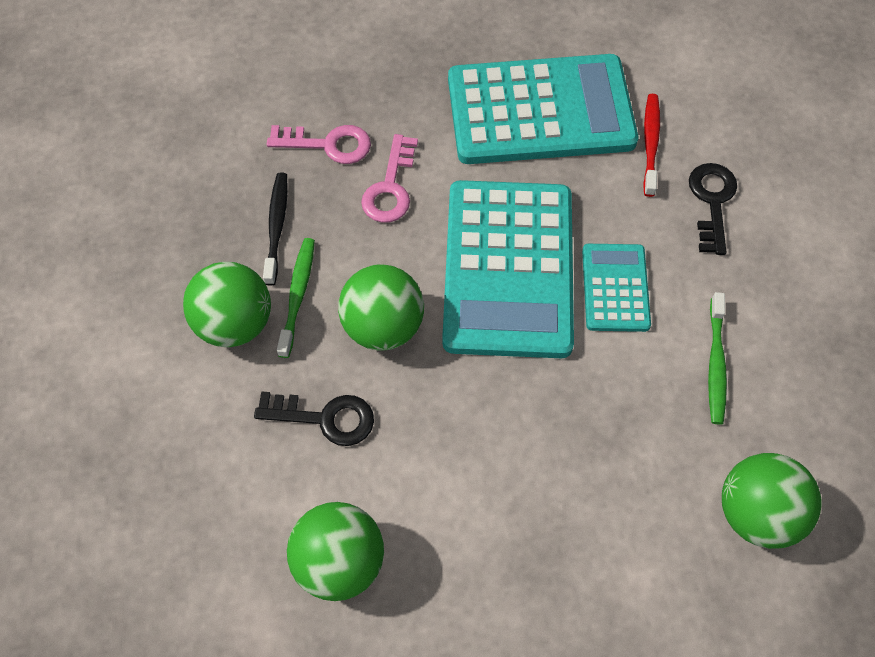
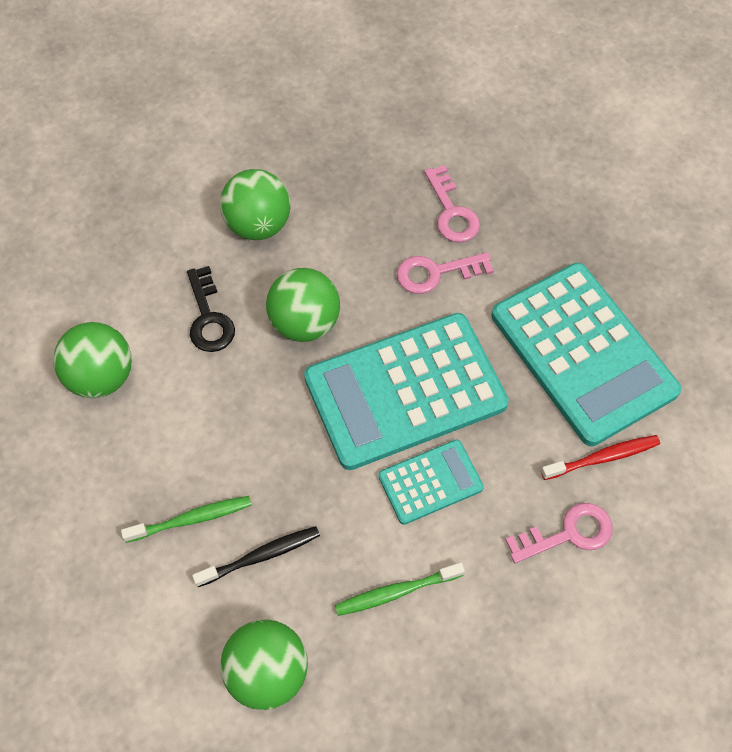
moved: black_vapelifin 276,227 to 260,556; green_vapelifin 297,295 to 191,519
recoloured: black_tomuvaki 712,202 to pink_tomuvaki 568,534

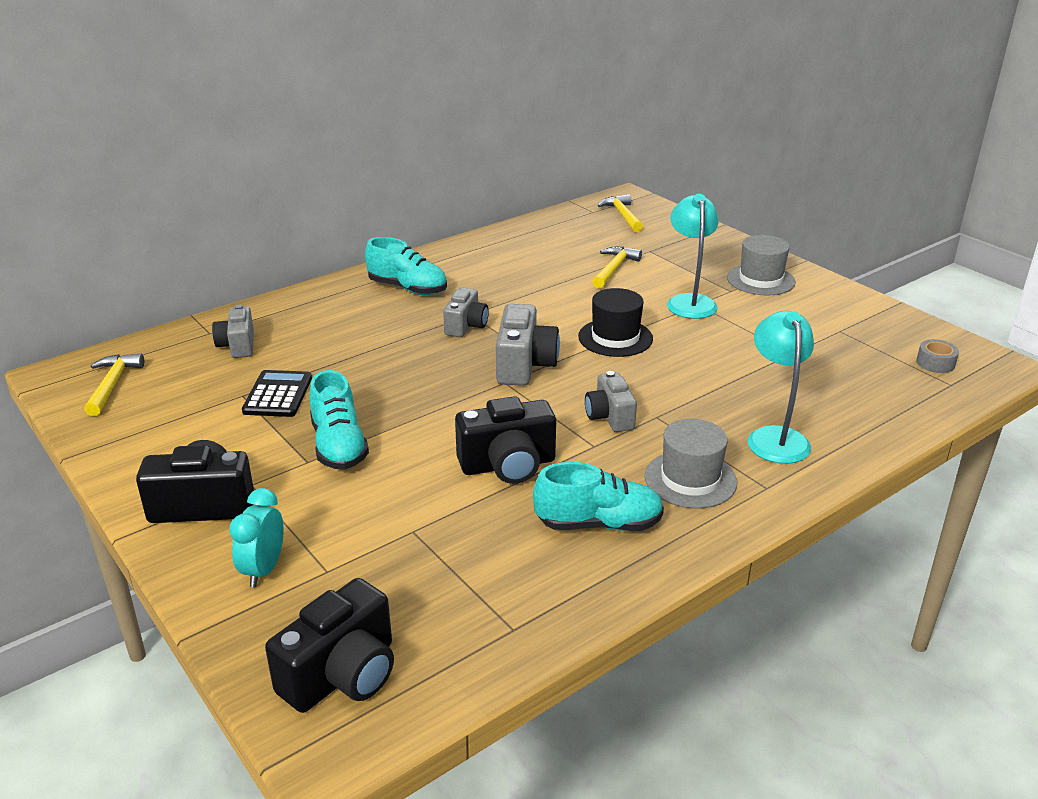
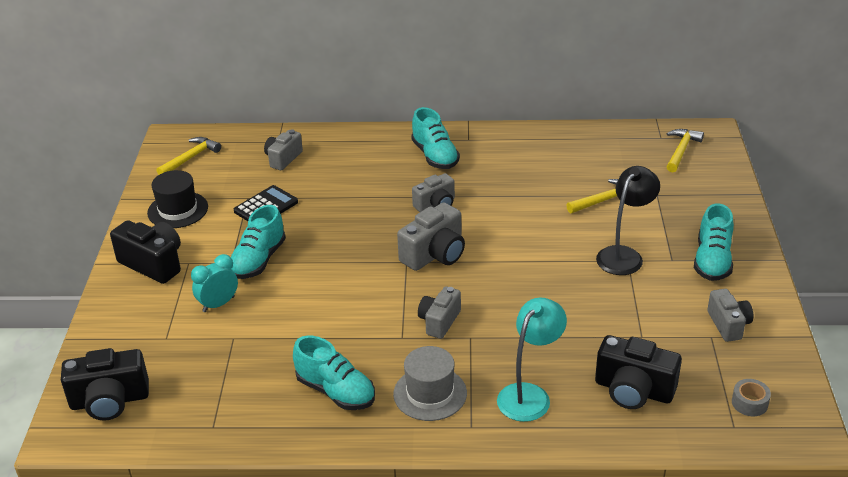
added: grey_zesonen 728,324
moved: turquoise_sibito 263,570 to 218,304; black_zesonen 508,465 to 633,390; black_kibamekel 615,338 to 178,210
replaced: grey_kibamekel 760,280 to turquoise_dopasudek 712,261
recoloured: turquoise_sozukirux 689,301 to black_sozukirux 624,255

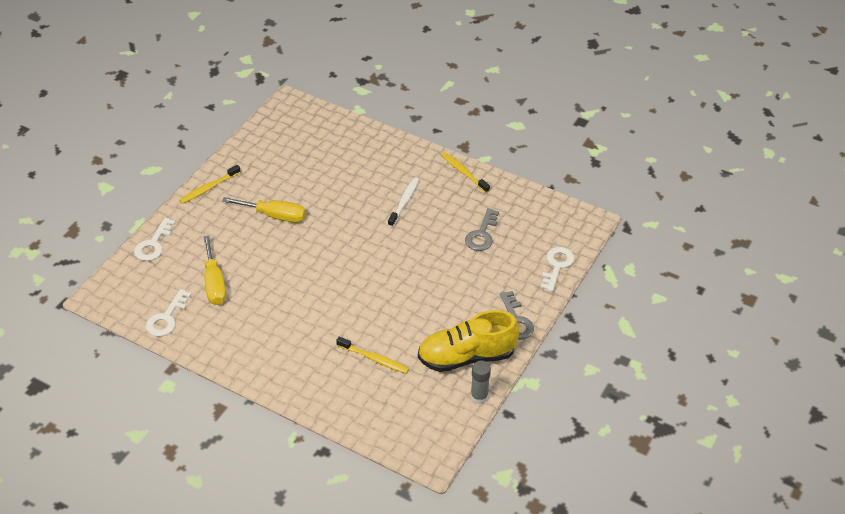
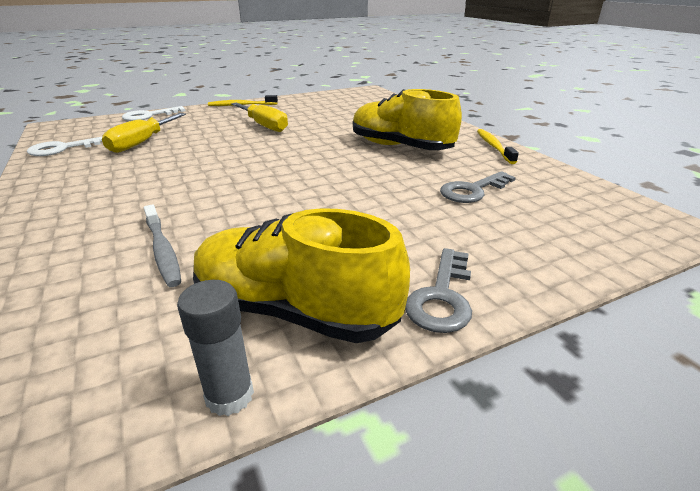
removed: white_tomuvaki 557,266
replaced: white_vapelifin 404,202 to yellow_dopasudek 400,147
recoloured: yellow_vapelifin 374,359 to grey_vapelifin 163,251

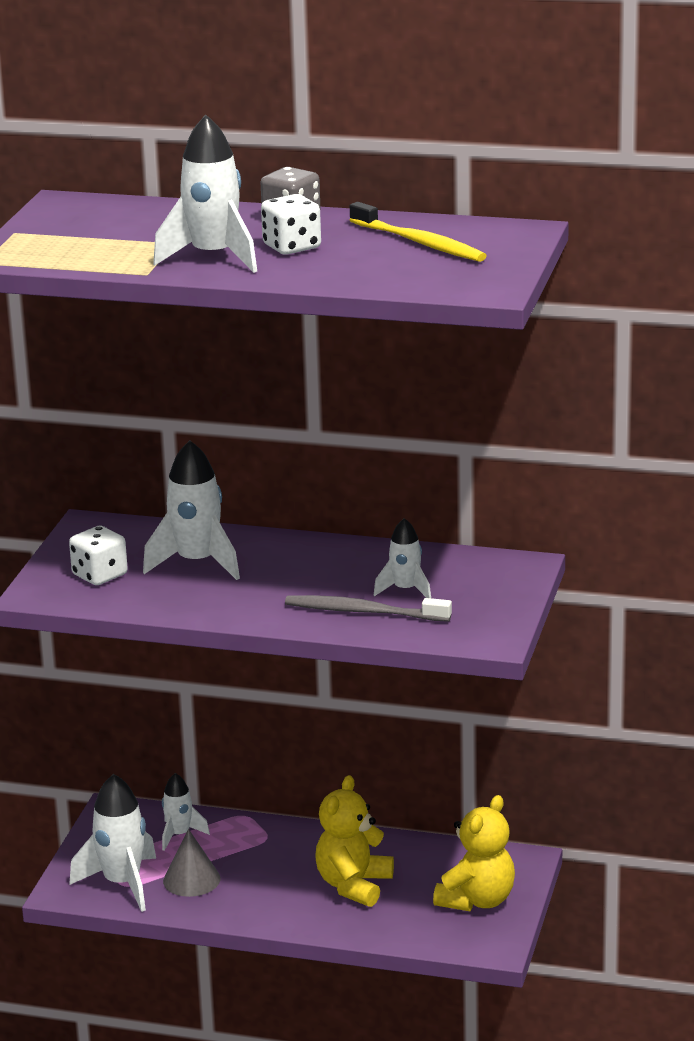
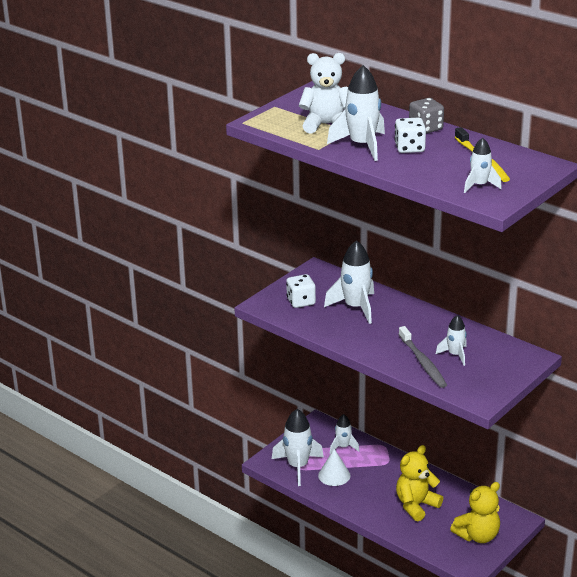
added: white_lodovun 326,125; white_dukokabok 479,185
recoloured: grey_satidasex 191,879 to white_satidasex 334,475
turned: grey_vapelifin 363,612 = 422,362 150 degrees counterclockwise

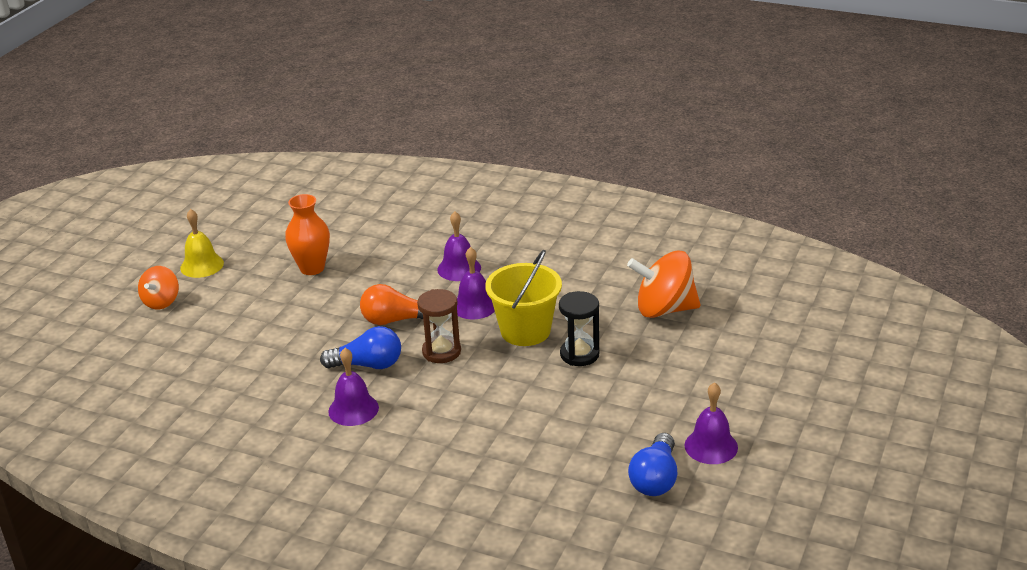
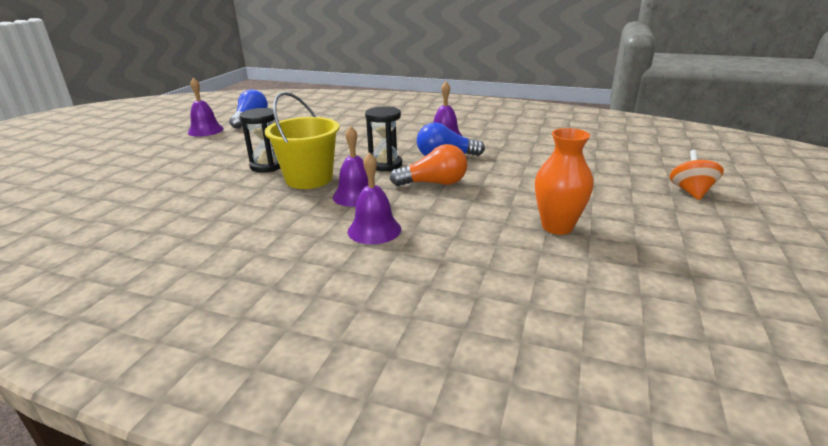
removed: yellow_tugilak 202,265; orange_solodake 664,309
recoloured: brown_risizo 441,352 to black_risizo 385,165

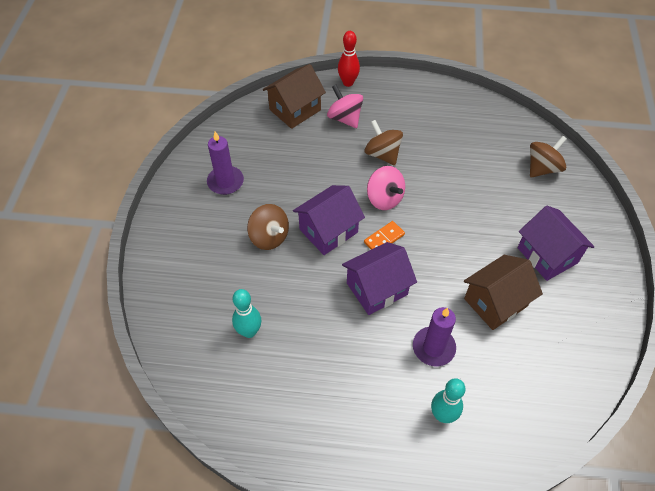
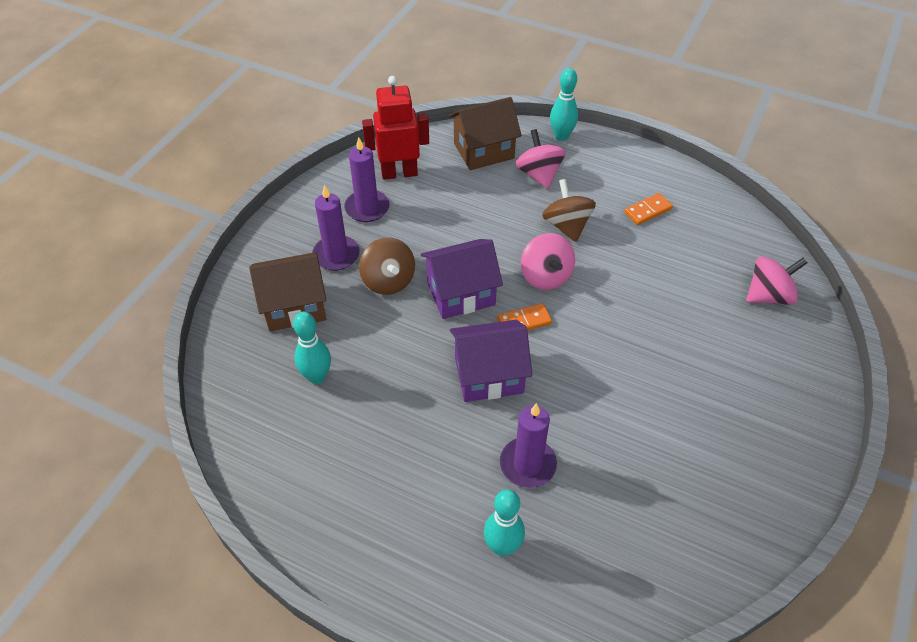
removed: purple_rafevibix 547,255
added: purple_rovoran 336,255; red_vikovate 399,173; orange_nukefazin 648,210
moved: brown_rafevibix 495,302 to 294,306
recoloured: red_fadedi 348,82 to turquoise_fadedi 561,136; brown_solodake 542,168 to pink_solodake 768,296

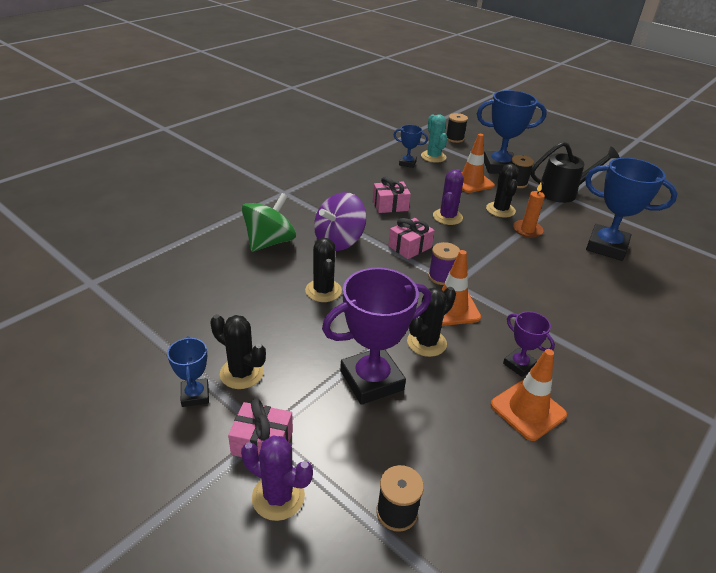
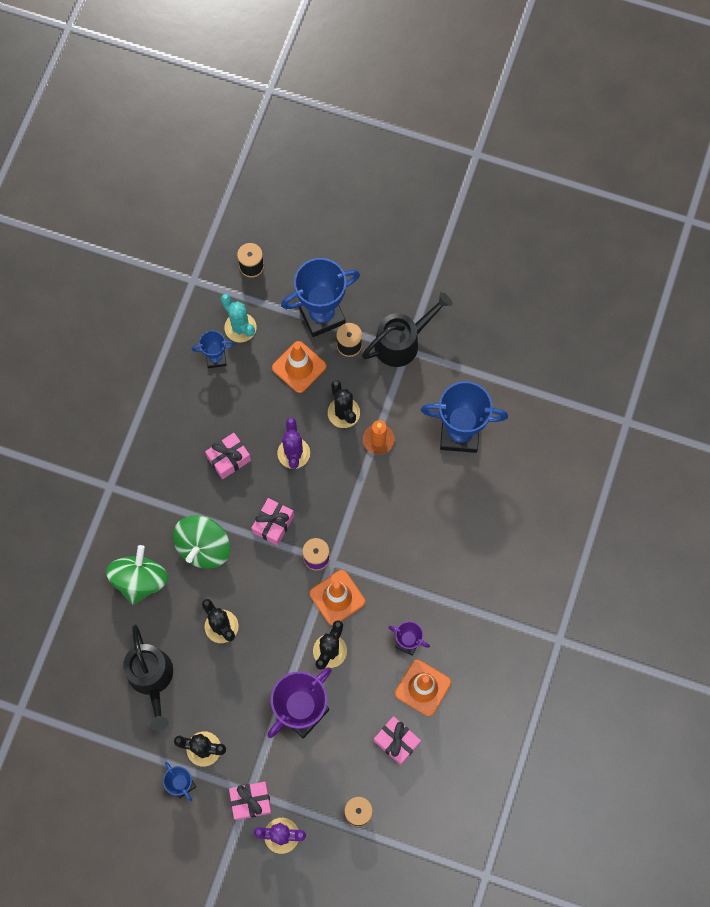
added: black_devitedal 152,678; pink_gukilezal 396,742
recoloured: purple_solodake 339,241 to green_solodake 203,547

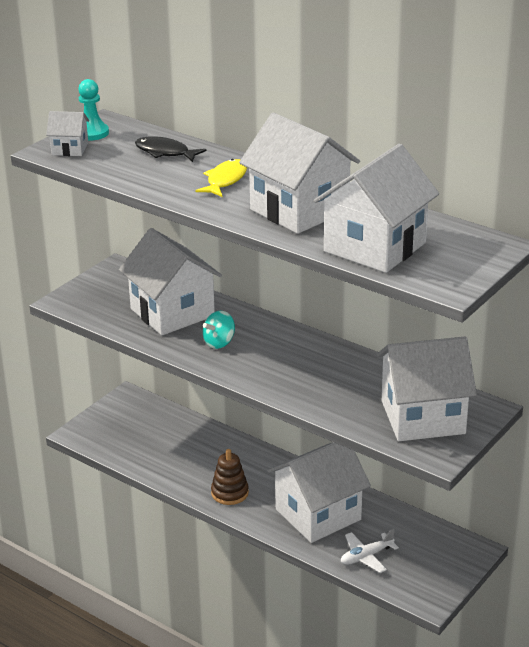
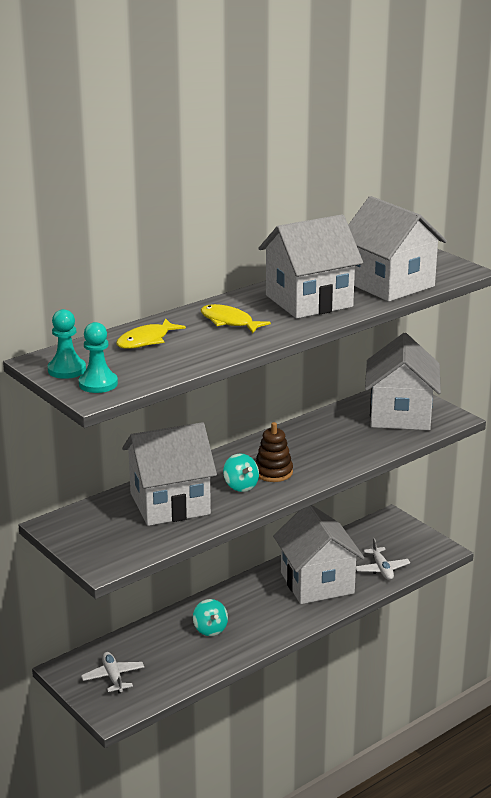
added: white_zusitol 113,677; turquoise_solodake 210,629
moved: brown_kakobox 229,493 to 273,472
replaced: white_rafevibix 70,149 to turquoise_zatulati 98,384
recoloured: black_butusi 165,152 to yellow_butusi 146,340

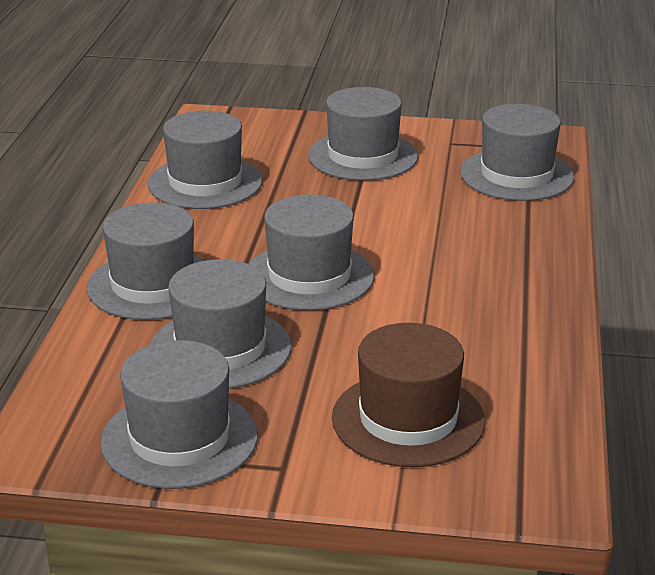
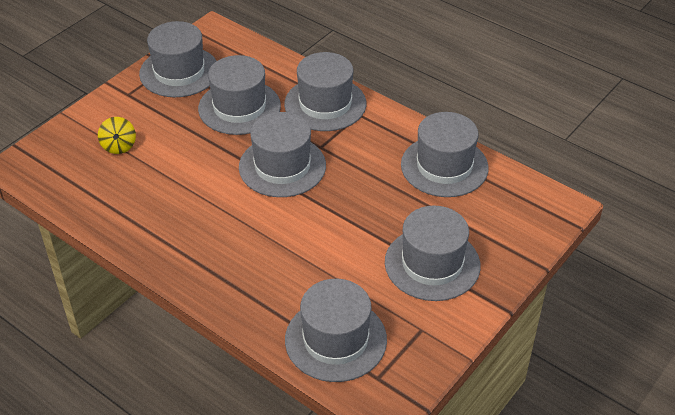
replaced: brown_kibamekel 408,419 to yellow_solodake 119,146

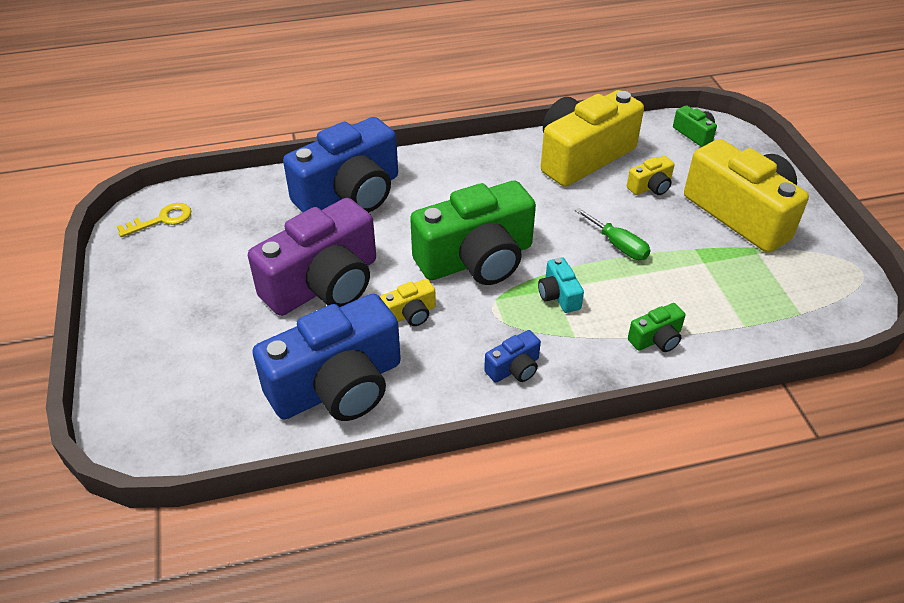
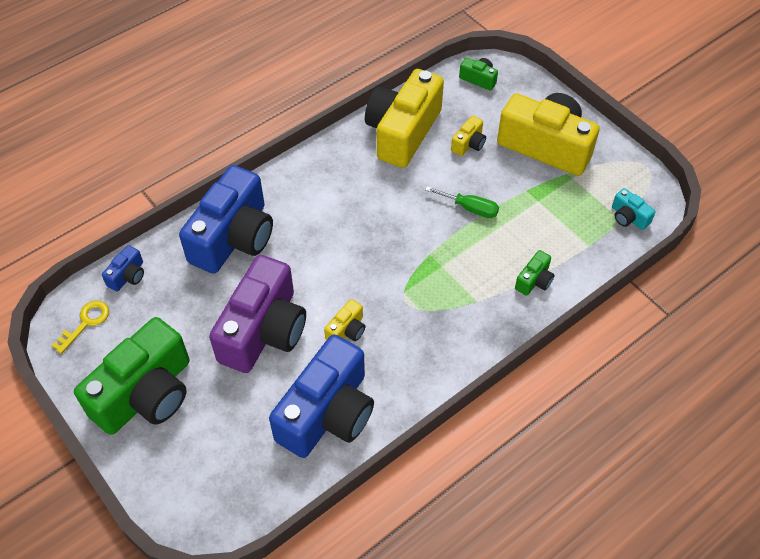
moved: green_zesonen 476,259 to 146,394; blue_zesonen 514,368 to 128,276; turquoise_zesonen 559,295 to 628,217

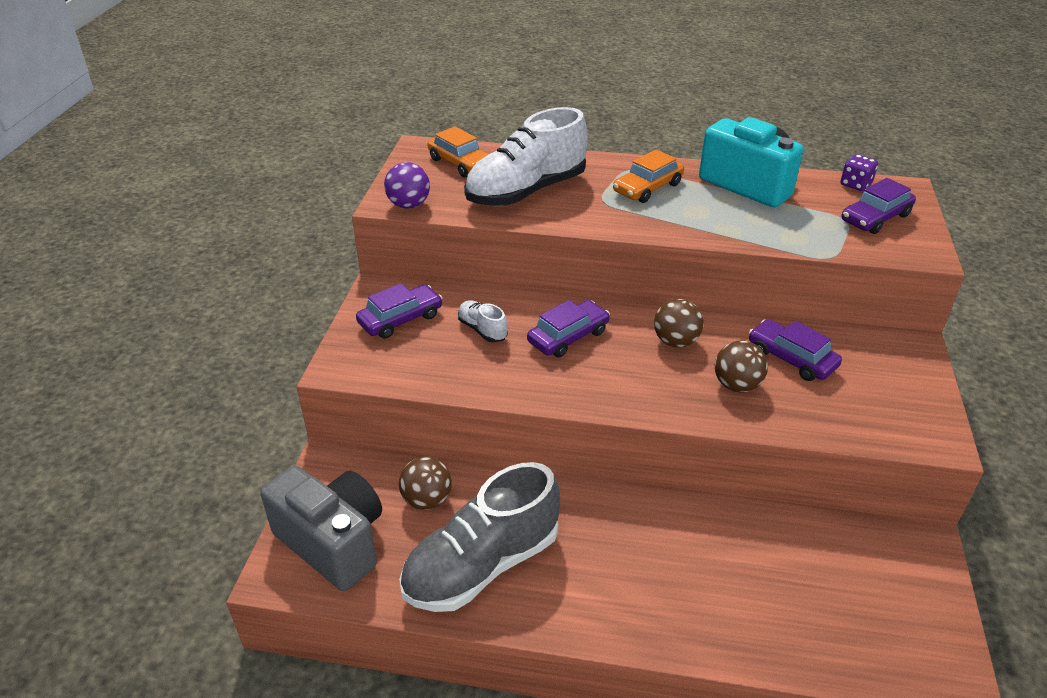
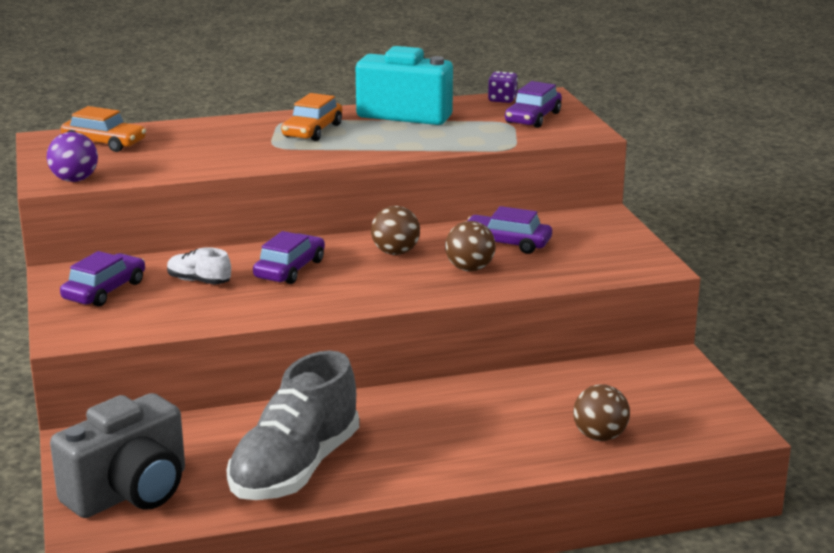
removed: white_dopasudek 526,191
moved: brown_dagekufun 427,500 to 599,436
turned: grey_zesonen 333,542 = 130,492 120 degrees clockwise

